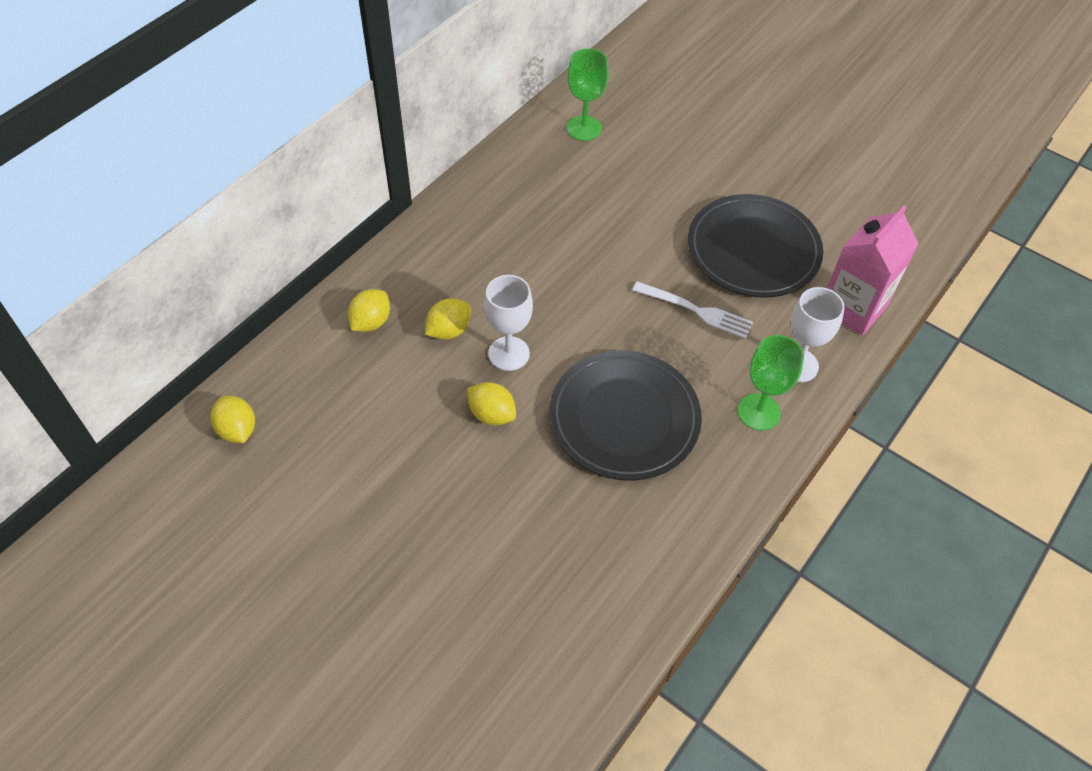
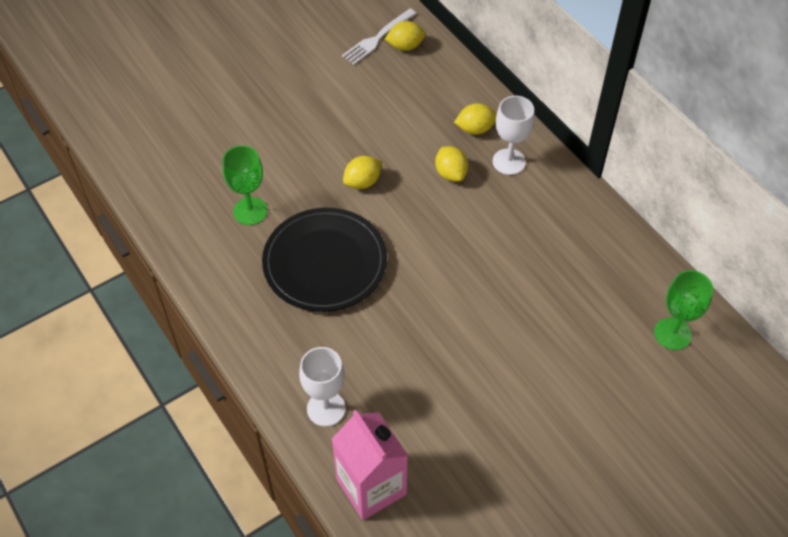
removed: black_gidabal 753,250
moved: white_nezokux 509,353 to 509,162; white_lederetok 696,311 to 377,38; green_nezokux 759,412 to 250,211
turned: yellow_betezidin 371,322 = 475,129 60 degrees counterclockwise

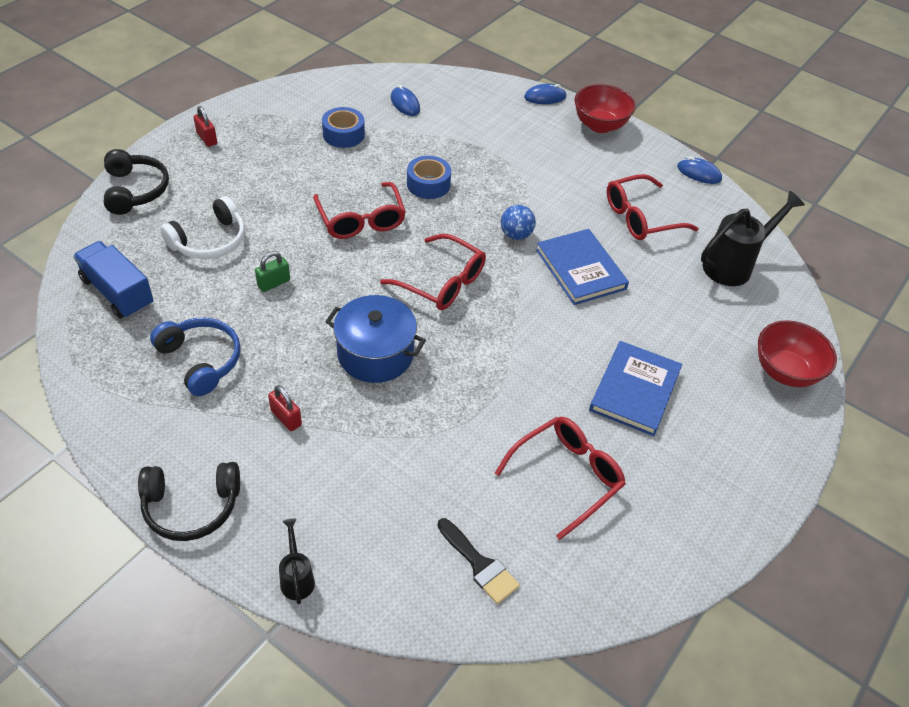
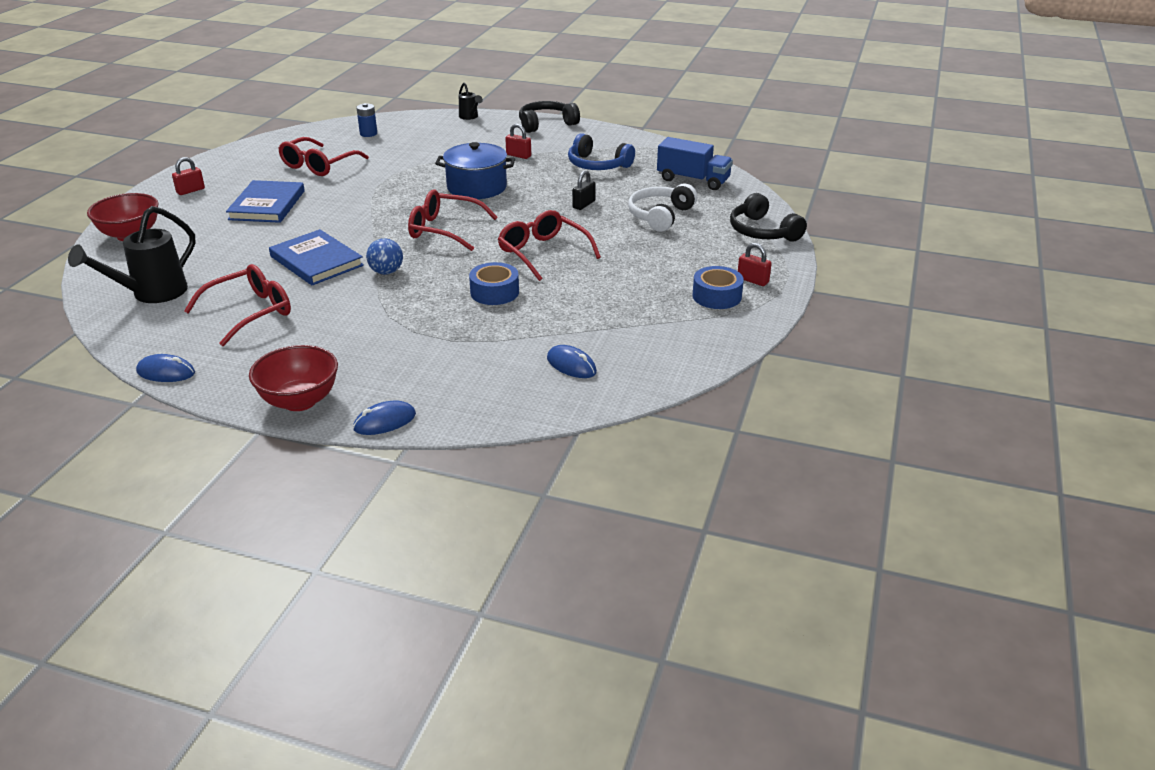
added: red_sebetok 190,191
moved: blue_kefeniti 343,134 to 716,296
replaced: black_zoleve 479,564 to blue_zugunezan 368,134
recoloured: green_sebetok 274,283 to black_sebetok 583,204

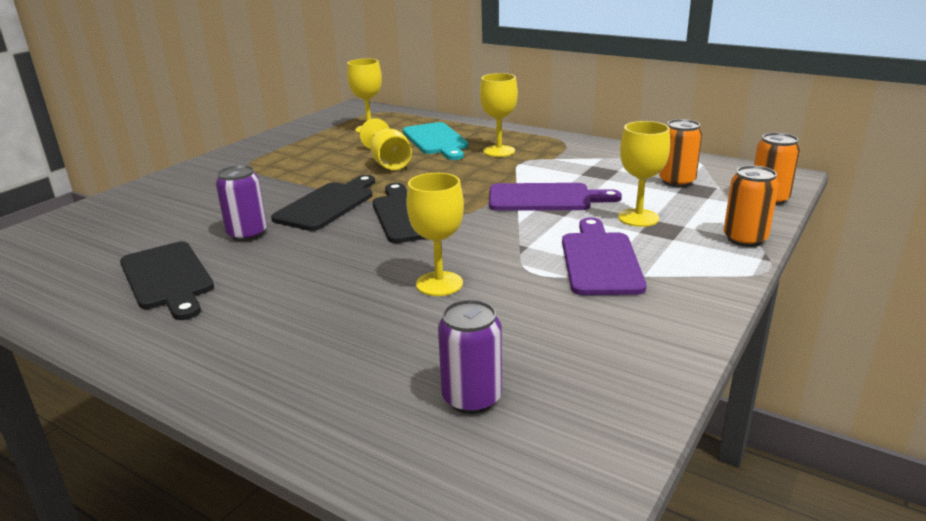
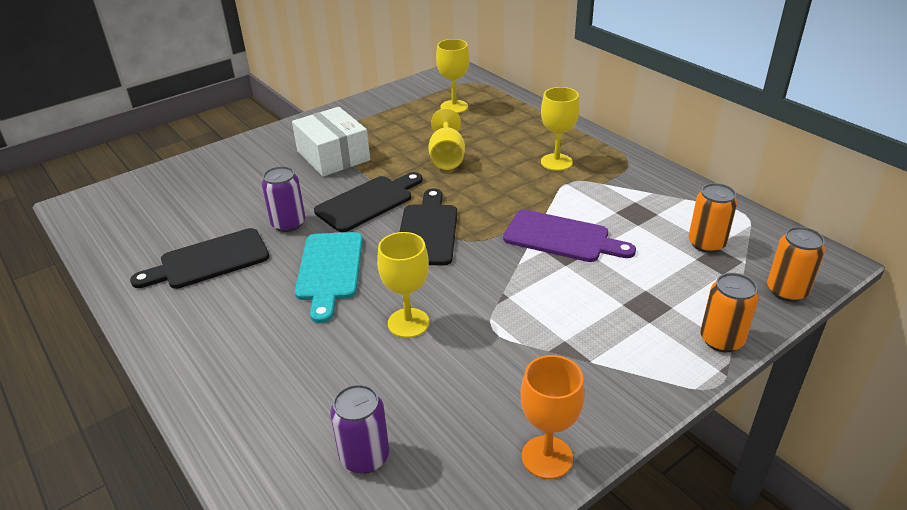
removed: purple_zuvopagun 600,260; yellow_nezokux 638,218
added: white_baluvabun 333,156; orange_nezokux 547,457
moved: turquoise_zuvopagun 436,140 to 329,270
turned: black_zuvopagun 168,278 = 209,260 75 degrees clockwise

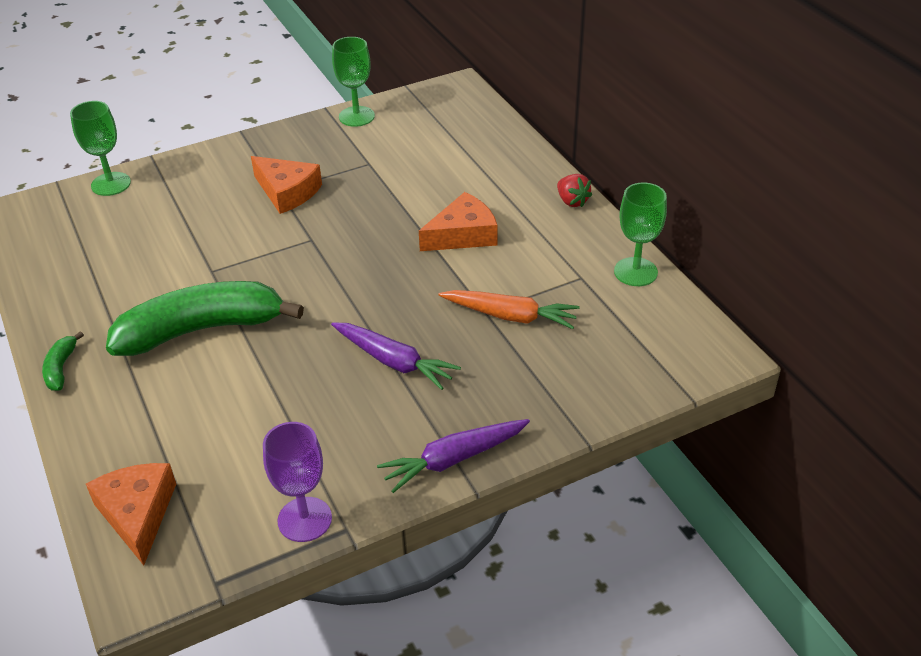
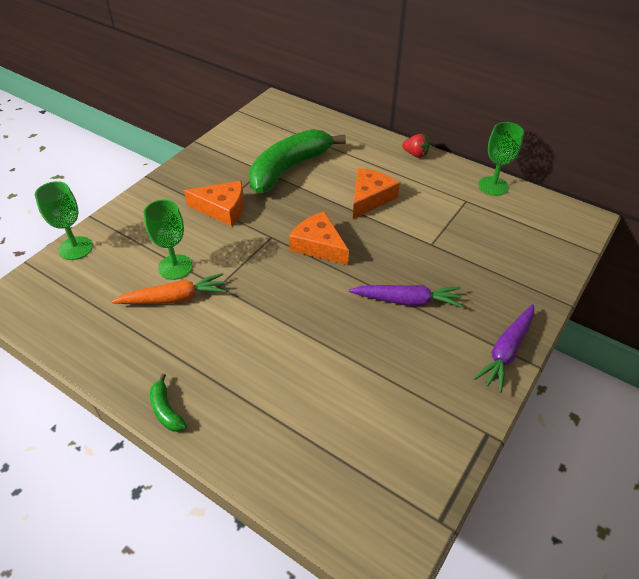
removed: purple_nezokux 304,519
moved: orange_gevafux 138,514 to 319,245; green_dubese 202,330 to 289,168; green_nezokux 356,116 to 175,267; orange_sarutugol 510,316 to 174,298

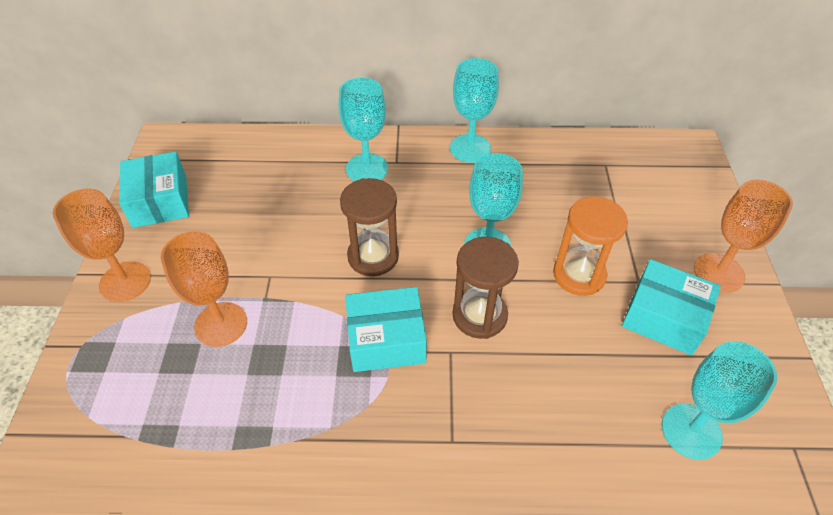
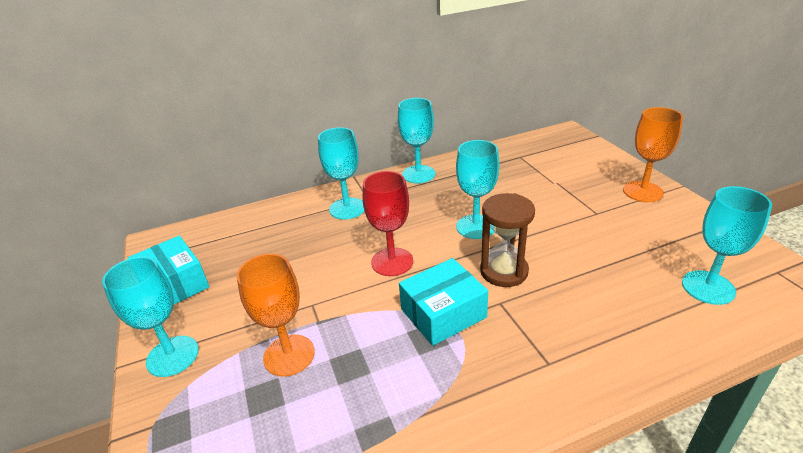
removed: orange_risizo 579,275; turquoise_baluvabun 664,317
replaced: brown_risizo 373,256 to red_nezokux 392,262
recoloured: orange_nezokux 125,281 to turquoise_nezokux 172,356

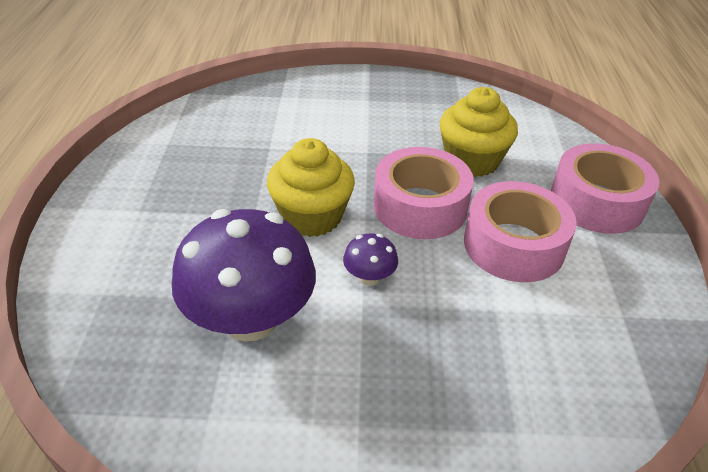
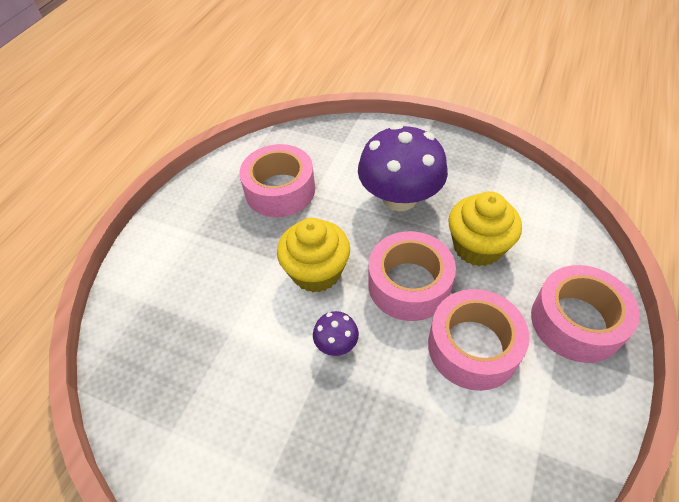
added: pink_kefeniti 280,190
moved: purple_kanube 250,318 to 400,197

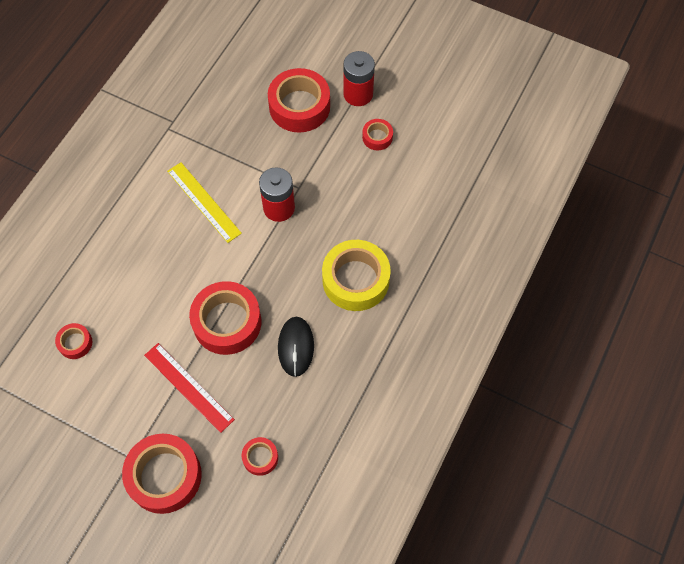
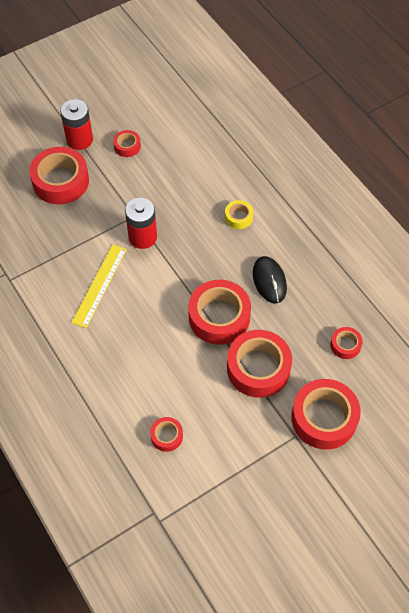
replaced: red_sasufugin 189,387 to red_kefeniti 258,368
turned: yellow_sasufugin 203,202 = 99,285 60 degrees counterclockwise; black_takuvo 296,347 = 269,281 45 degrees clockwise
resized: yellow_kefeniti 355,280 = 238,217 x0.49

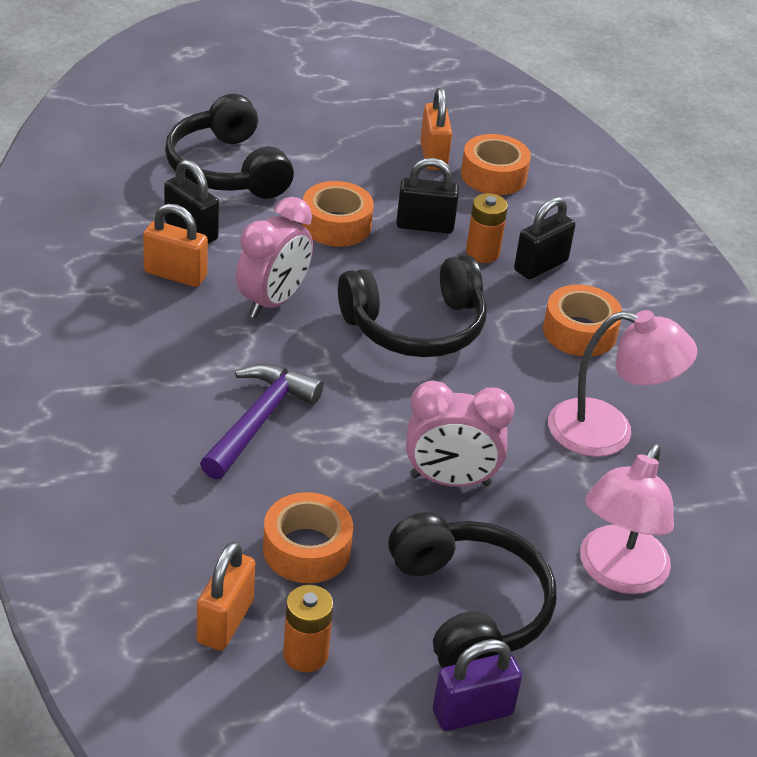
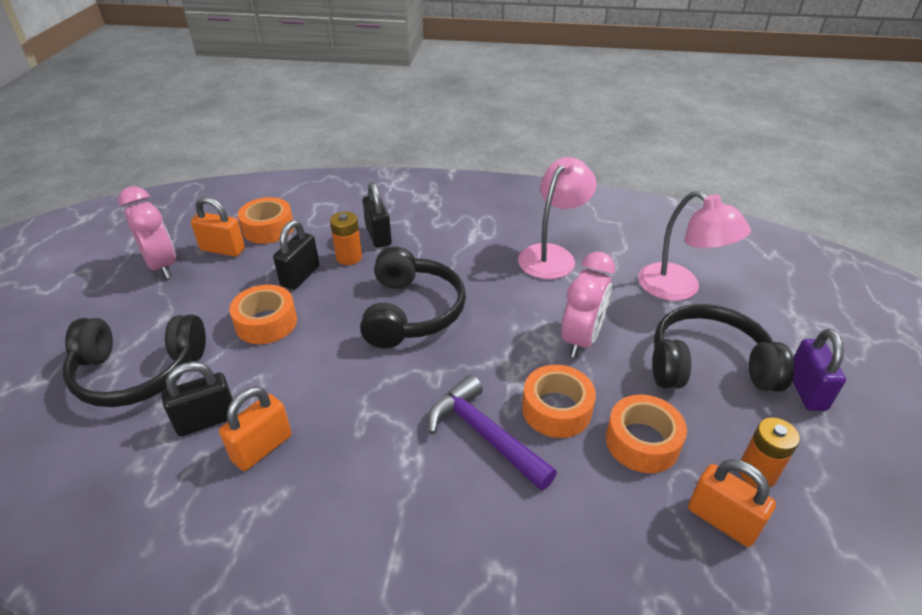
moved: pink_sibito 273,301 to 162,266; orange_kefeniti 579,332 to 556,409

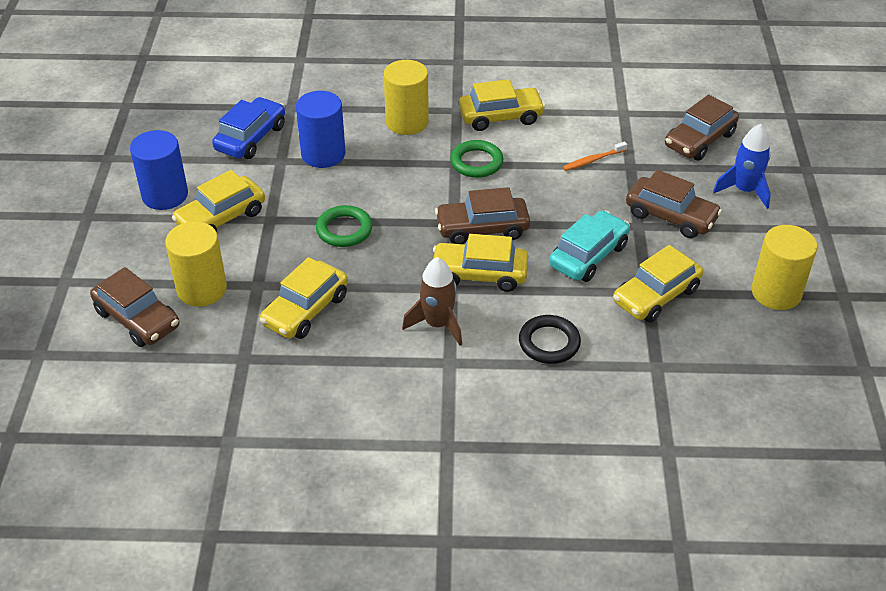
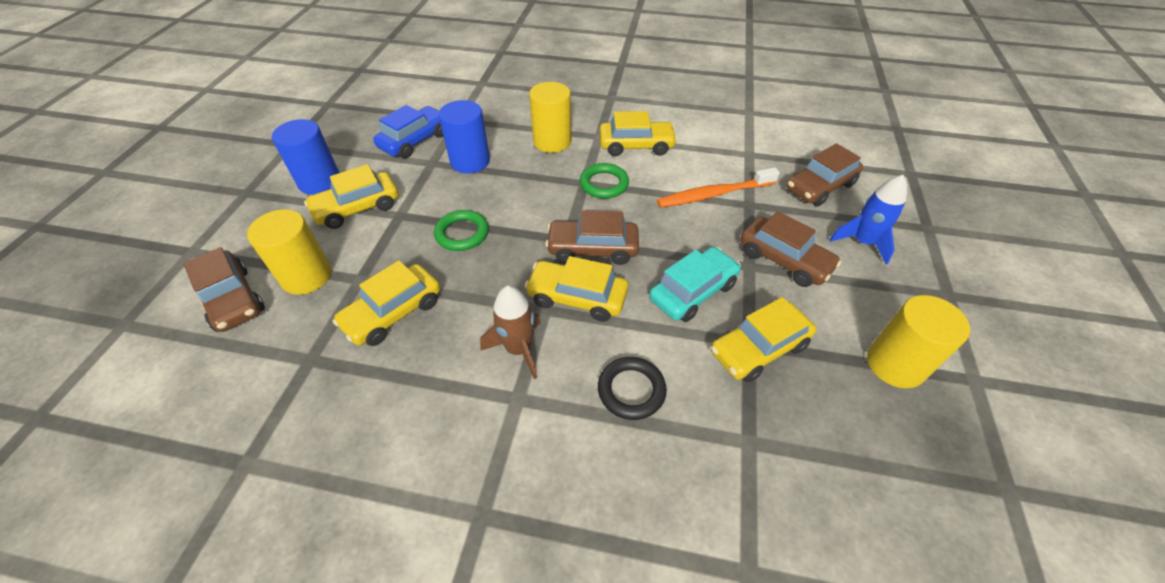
resized: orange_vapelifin 593,160 = 713,194 x1.85

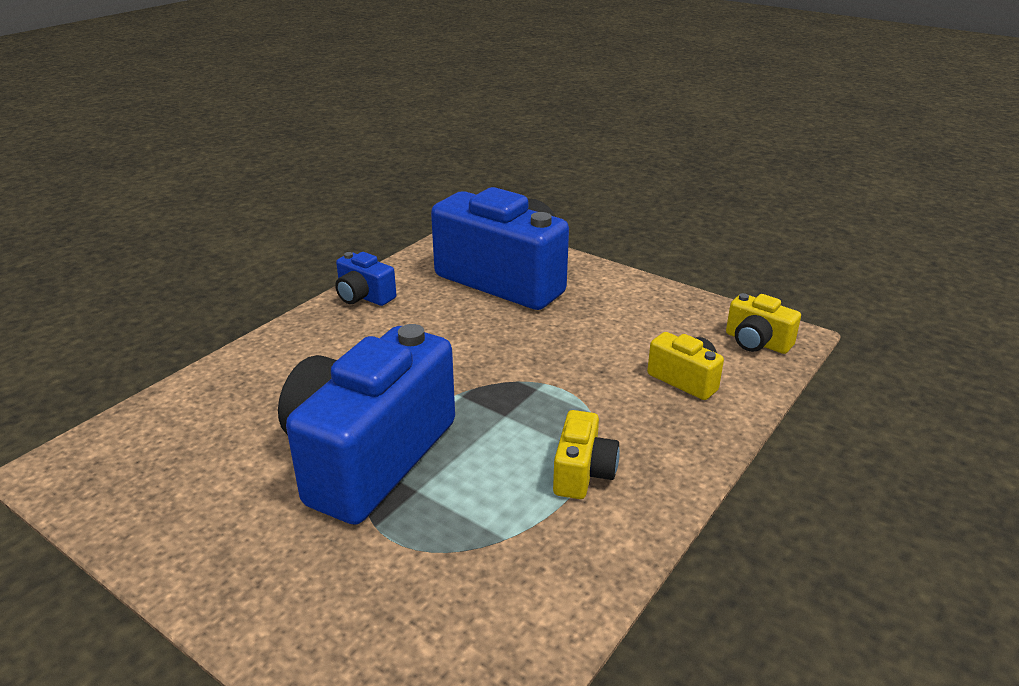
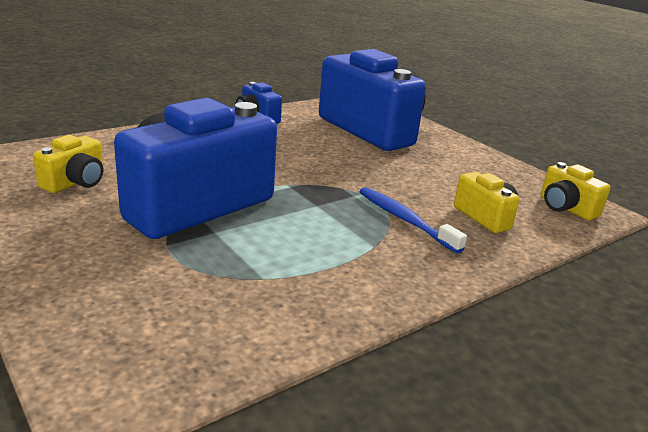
added: blue_vapelifin 405,220
moved: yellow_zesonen 582,473 to 75,182

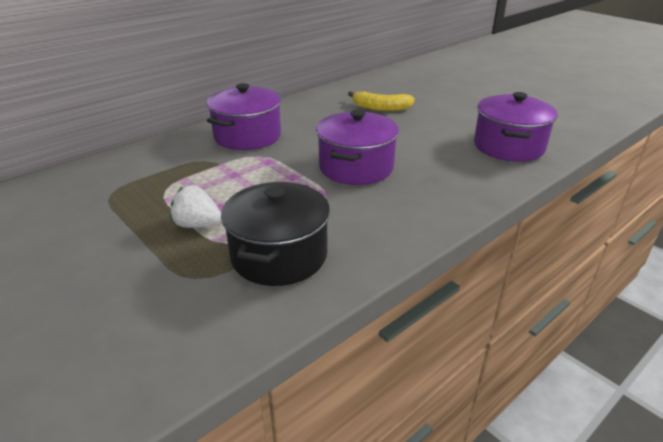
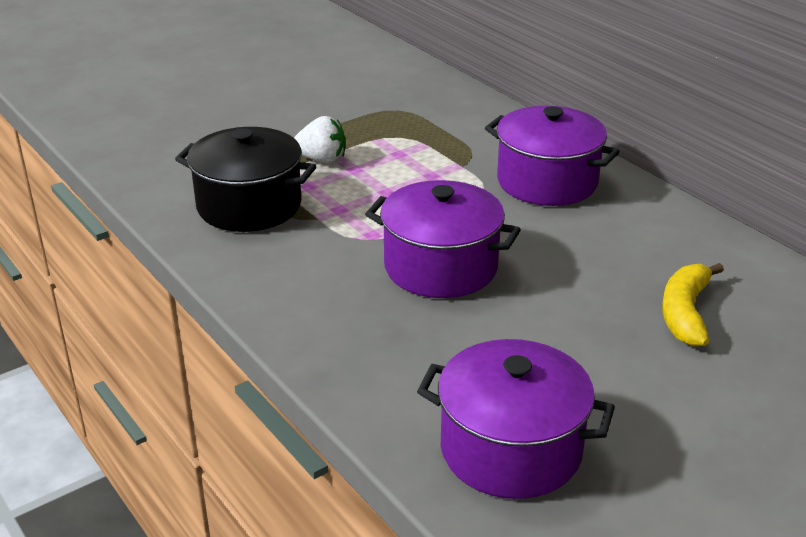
turned: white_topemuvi 197,225 = 321,159 75 degrees clockwise

